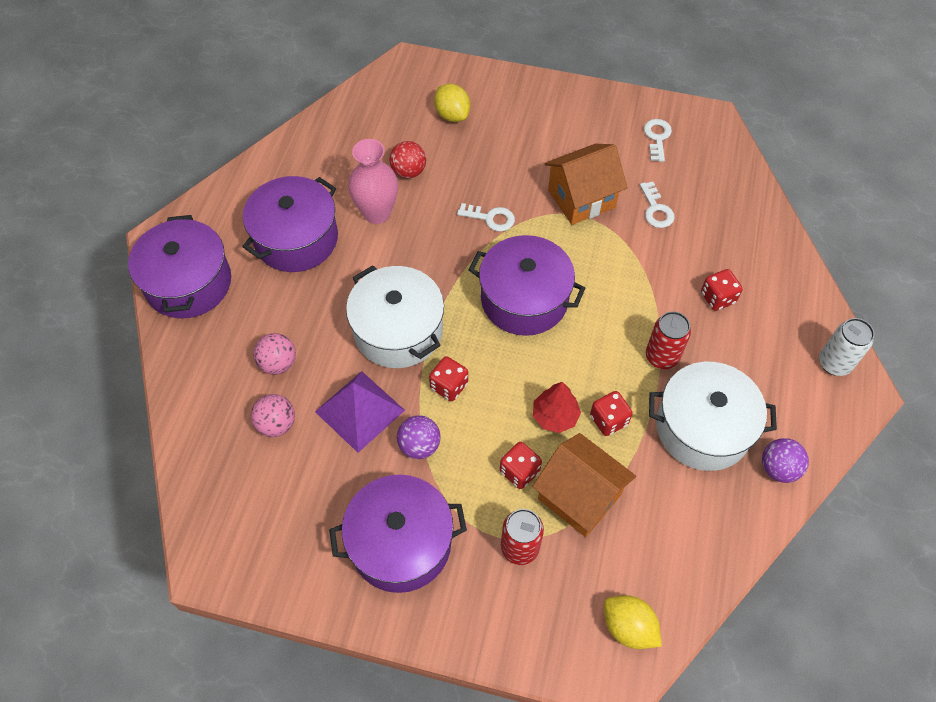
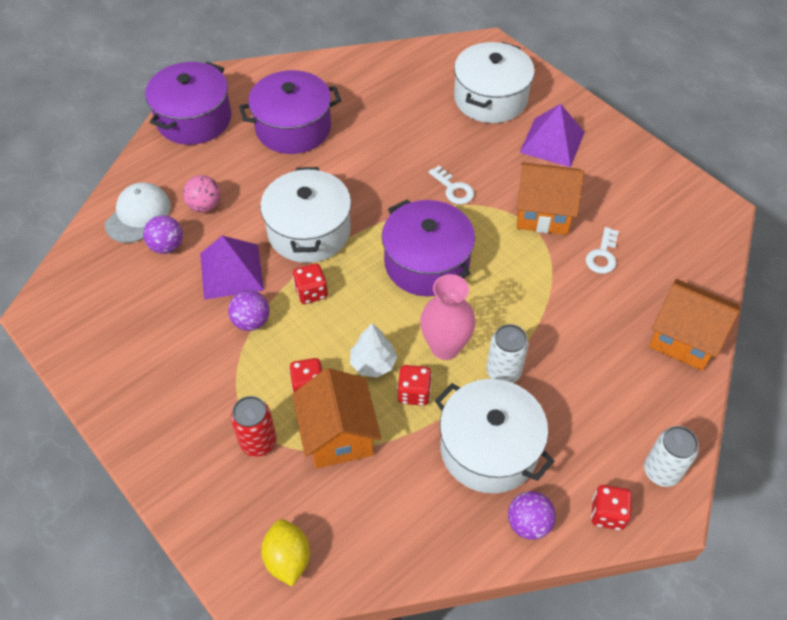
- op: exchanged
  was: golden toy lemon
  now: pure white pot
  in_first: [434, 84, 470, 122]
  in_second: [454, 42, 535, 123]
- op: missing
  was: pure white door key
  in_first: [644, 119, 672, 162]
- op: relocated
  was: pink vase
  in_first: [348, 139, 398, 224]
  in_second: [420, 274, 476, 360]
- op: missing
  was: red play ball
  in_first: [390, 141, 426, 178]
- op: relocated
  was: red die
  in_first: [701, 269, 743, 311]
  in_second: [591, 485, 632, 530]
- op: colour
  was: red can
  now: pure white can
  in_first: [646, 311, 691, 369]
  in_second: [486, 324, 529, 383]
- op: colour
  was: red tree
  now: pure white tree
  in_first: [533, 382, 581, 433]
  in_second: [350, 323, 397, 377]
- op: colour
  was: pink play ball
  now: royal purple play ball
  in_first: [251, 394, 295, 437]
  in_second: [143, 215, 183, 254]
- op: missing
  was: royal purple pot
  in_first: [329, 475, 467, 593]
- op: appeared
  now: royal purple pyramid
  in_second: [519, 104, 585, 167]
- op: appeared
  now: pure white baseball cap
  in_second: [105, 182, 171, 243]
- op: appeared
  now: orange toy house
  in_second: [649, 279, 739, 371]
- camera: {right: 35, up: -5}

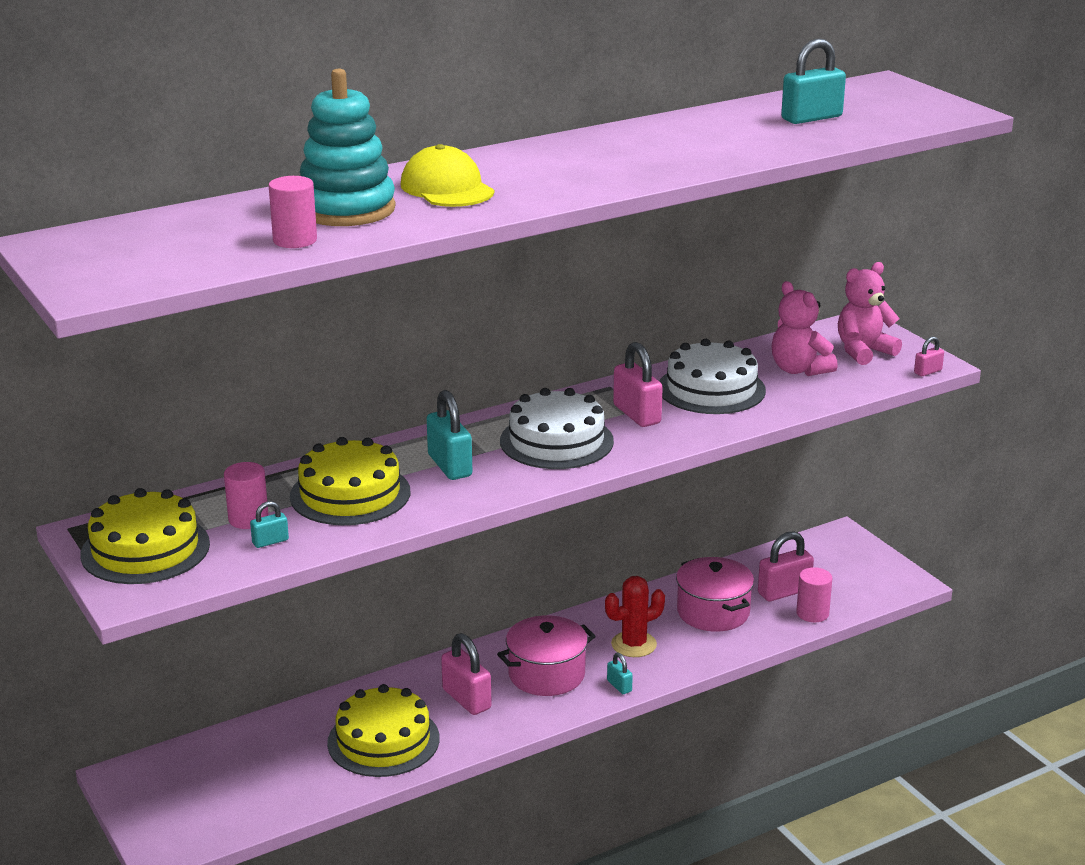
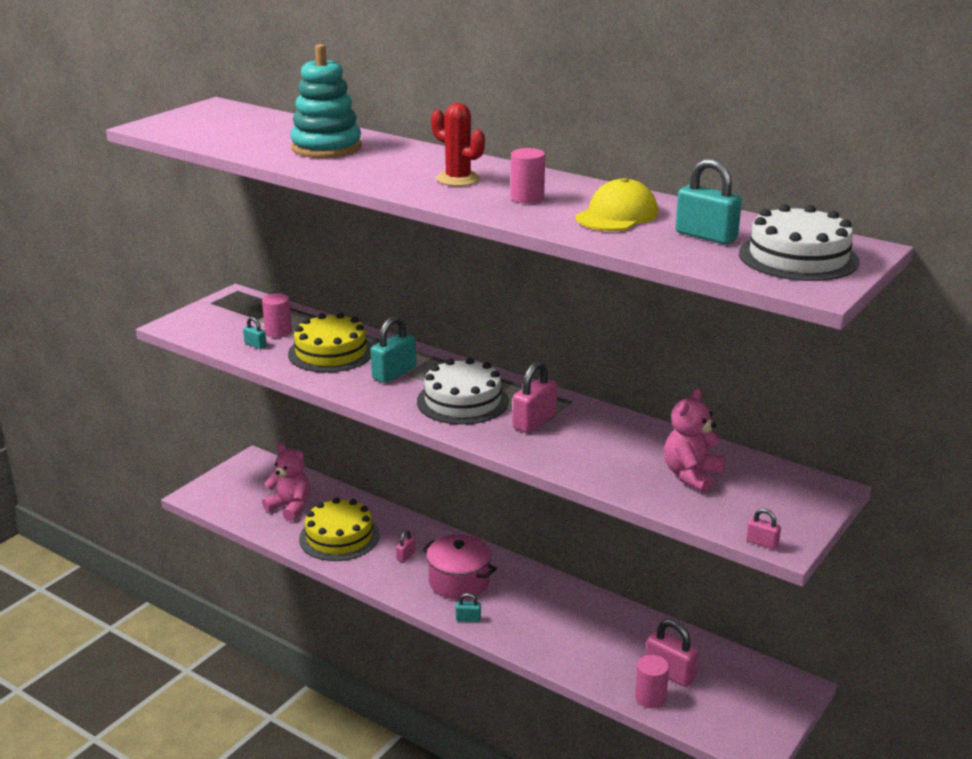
- op: relocated
  was: golden baseball cap
  in_first: [401, 144, 494, 207]
  in_second: [576, 178, 658, 231]
- op: relocated
  was: pink cylinder
  in_first: [269, 176, 317, 248]
  in_second: [510, 148, 545, 204]
- op: relocated
  was: pink teddy bear
  in_first: [838, 262, 902, 365]
  in_second: [262, 443, 310, 521]
- op: relocated
  was: pure white gateau
  in_first: [659, 339, 766, 414]
  in_second: [739, 204, 860, 281]
- op: missing
  was: golden gateau
  in_first: [80, 488, 210, 584]
- op: missing
  was: pink pot
  in_first: [676, 557, 754, 632]
- op: relocated
  was: red cactus
  in_first: [605, 576, 665, 657]
  in_second: [431, 103, 485, 186]
- op: size
  was: pink padlock
  in_first: [441, 633, 492, 715]
  in_second: [396, 530, 415, 562]
  ratio: 0.52
- op: spun
  was: aqua padlock
  in_first: [607, 652, 633, 694]
  in_second: [456, 593, 481, 622]
  clockwise: 60
- camera: {right: 65, up: 0}

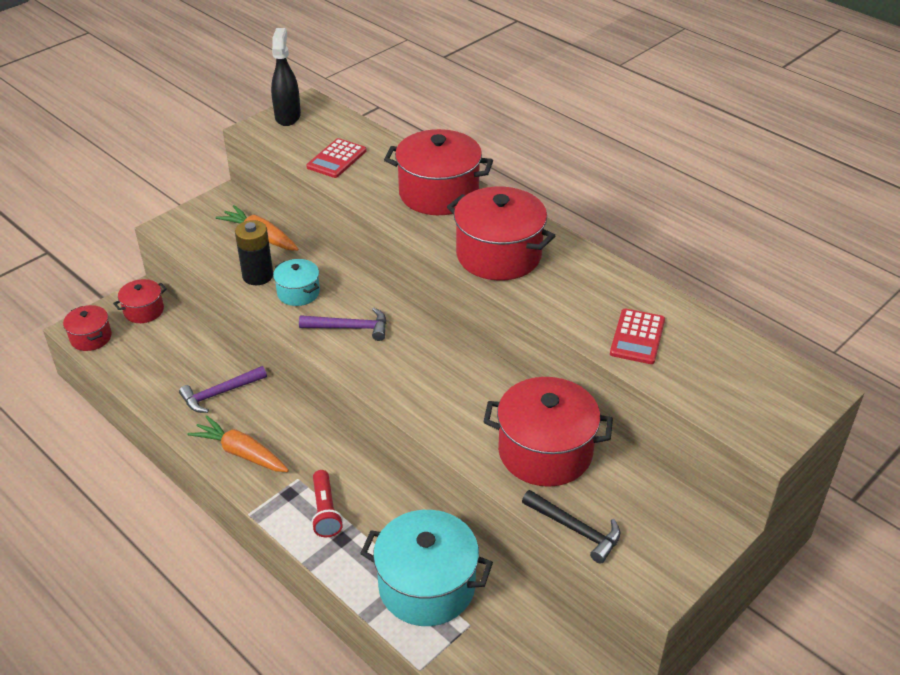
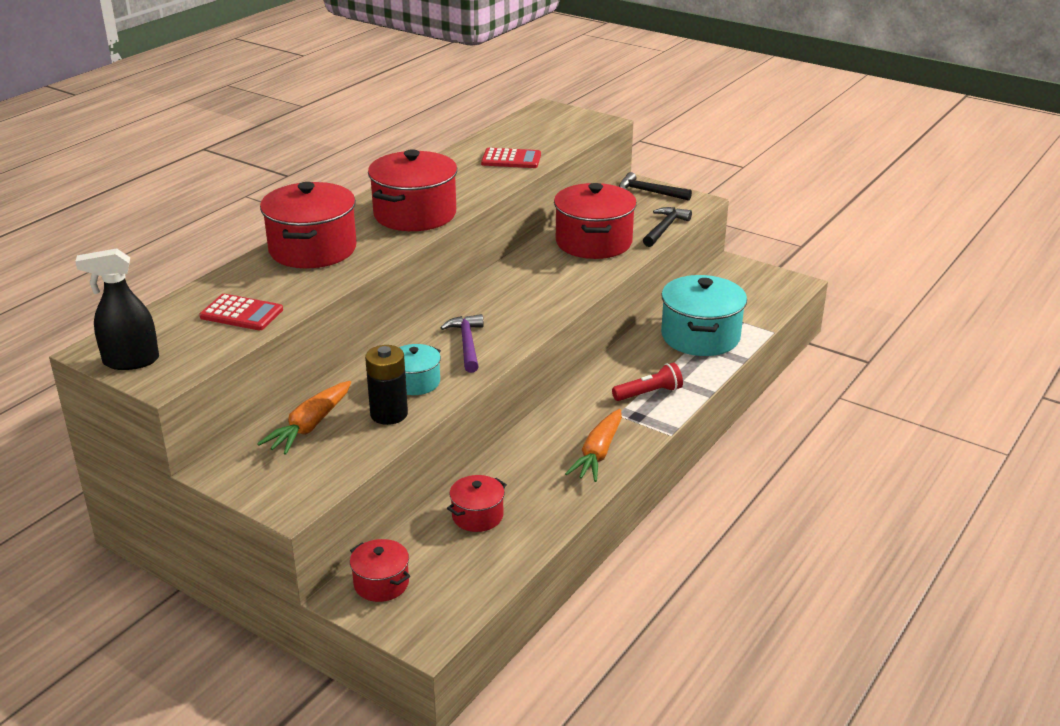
- op: relocated
  was: red pot
  in_first: [63, 305, 112, 351]
  in_second: [447, 475, 507, 532]
- op: missing
  was: royal purple claw hammer
  in_first: [179, 366, 267, 413]
- op: appeared
  now: black claw hammer
  in_second: [619, 172, 692, 201]
- camera: {right: -100, up: -10}

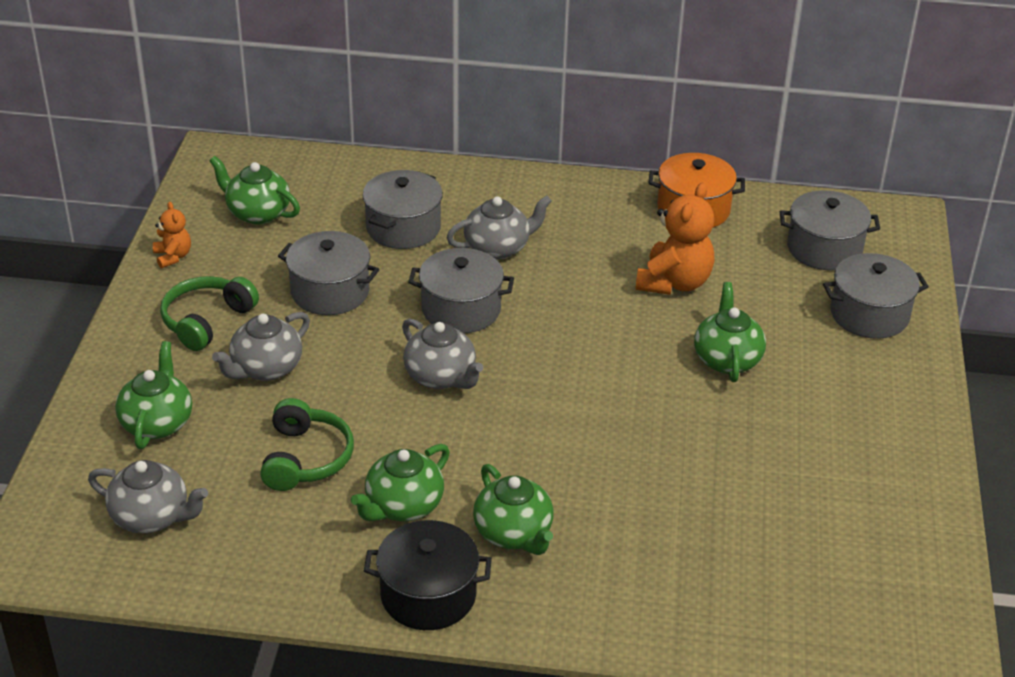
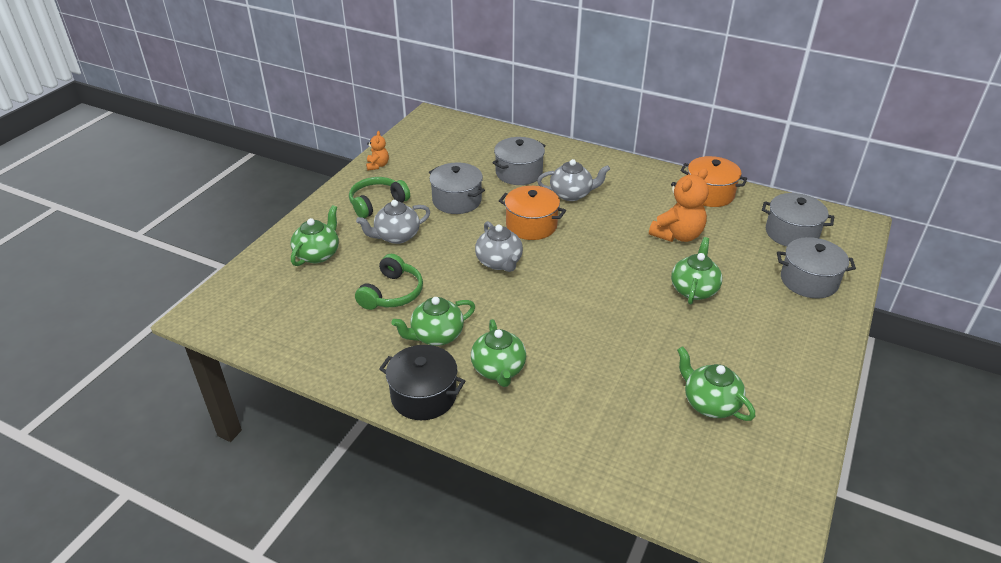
- op: relocated
  was: emerald teapot
  in_first: [209, 156, 300, 224]
  in_second: [677, 346, 755, 421]
- op: colour
  was: gray pot
  now: orange pot
  in_first: [408, 248, 514, 333]
  in_second: [499, 186, 566, 240]
- op: missing
  was: gray teapot
  in_first: [88, 460, 208, 533]
- camera: {right: 20, up: 0}

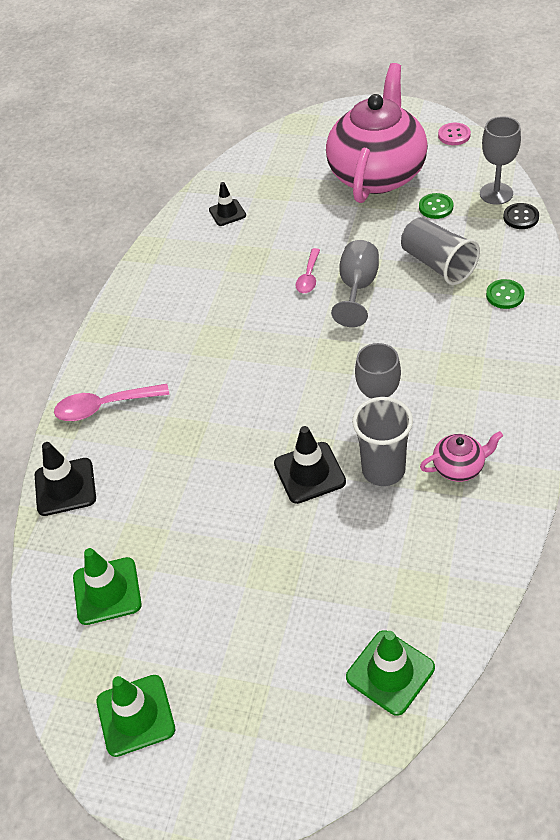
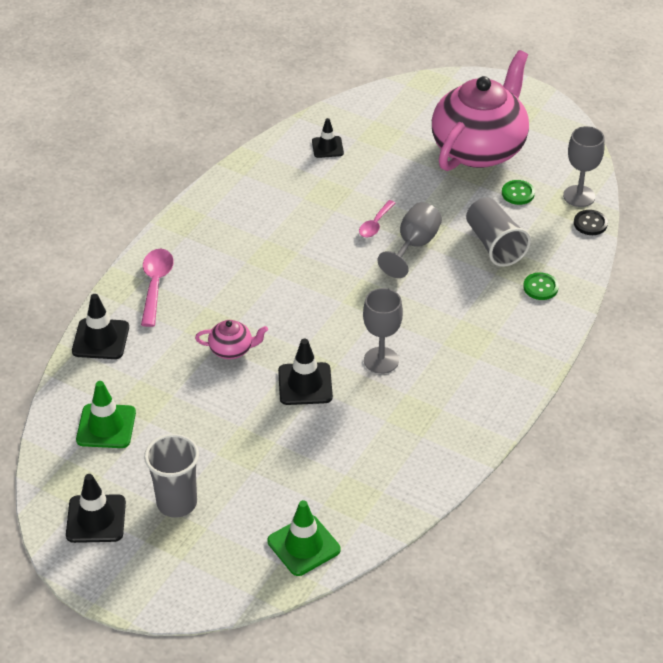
- op: missing
  was: pink button
  in_first: [438, 123, 471, 145]
- op: spun
  was: pink teaspoon
  in_first: [54, 384, 169, 421]
  in_second: [141, 249, 174, 327]
  clockwise: 90
- op: relocated
  was: gray beaker
  in_first: [352, 397, 413, 486]
  in_second: [144, 434, 199, 518]
- op: relocated
  was: pink teapot
  in_first: [420, 431, 503, 482]
  in_second: [195, 320, 268, 359]
- op: colour
  was: emerald safety cone
  now: black safety cone
  in_first: [96, 675, 175, 757]
  in_second: [66, 474, 126, 543]
- camera: {right: 10, up: -5}

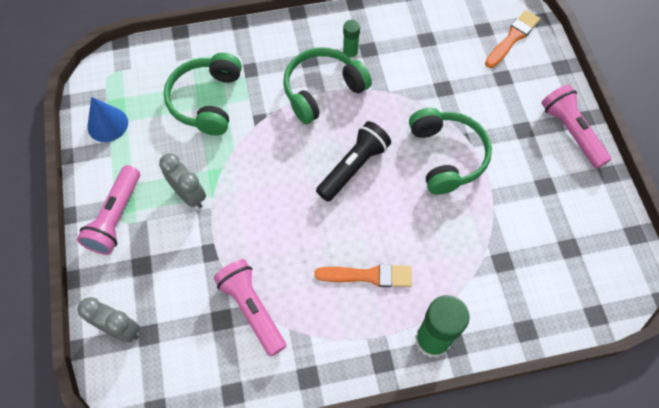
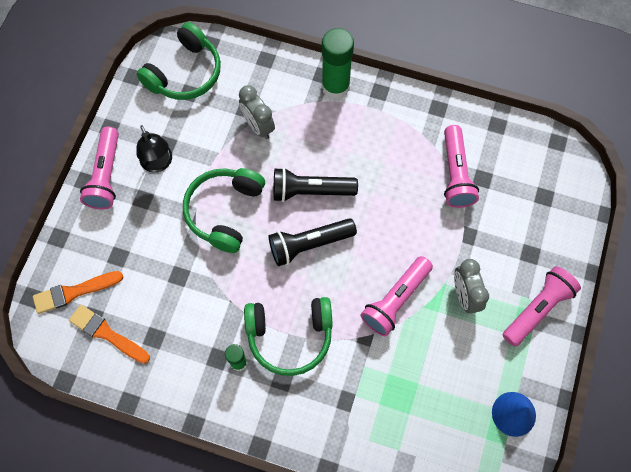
- op: relocated
  was: emerald headset
  in_first: [164, 53, 242, 136]
  in_second: [137, 22, 221, 100]
- op: relocated
  was: orange paint brush
  in_first: [314, 264, 412, 287]
  in_second: [69, 305, 150, 364]
- op: relocated
  was: gray clock
  in_first: [78, 297, 140, 343]
  in_second: [239, 85, 275, 139]
- op: appeared
  now: black desk lamp
  in_second: [136, 125, 172, 173]
- op: appeared
  now: black torch
  in_second: [274, 167, 358, 202]
- op: appeared
  now: pink torch
  in_second: [361, 256, 433, 336]
- camera: {right: -150, up: 5}

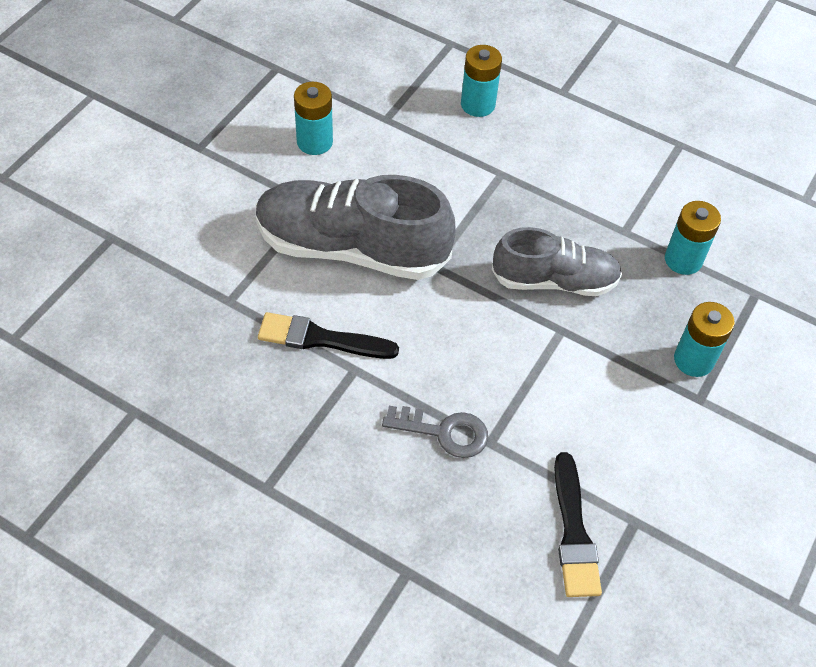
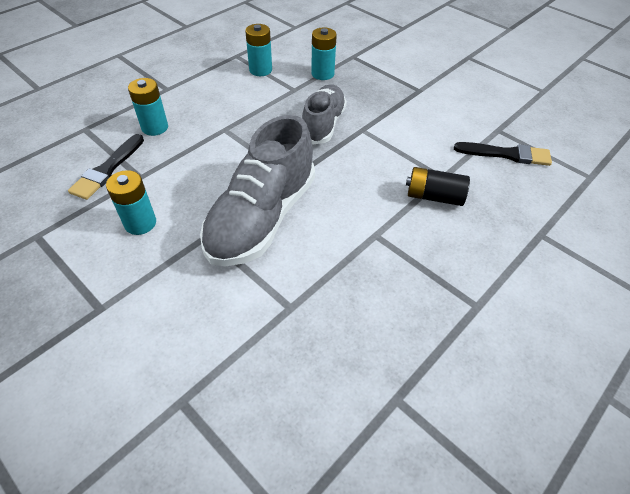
- op: relocated
  was: aqua AA battery
  in_first: [674, 302, 735, 377]
  in_second: [245, 24, 272, 76]
- op: relocated
  was: black paint brush
  in_first: [258, 312, 399, 359]
  in_second: [68, 134, 144, 200]
- op: exchanged
  was: gray door key
  now: black AA battery
  in_first: [382, 406, 488, 458]
  in_second: [406, 167, 470, 206]
- camera: {right: -75, up: -5}

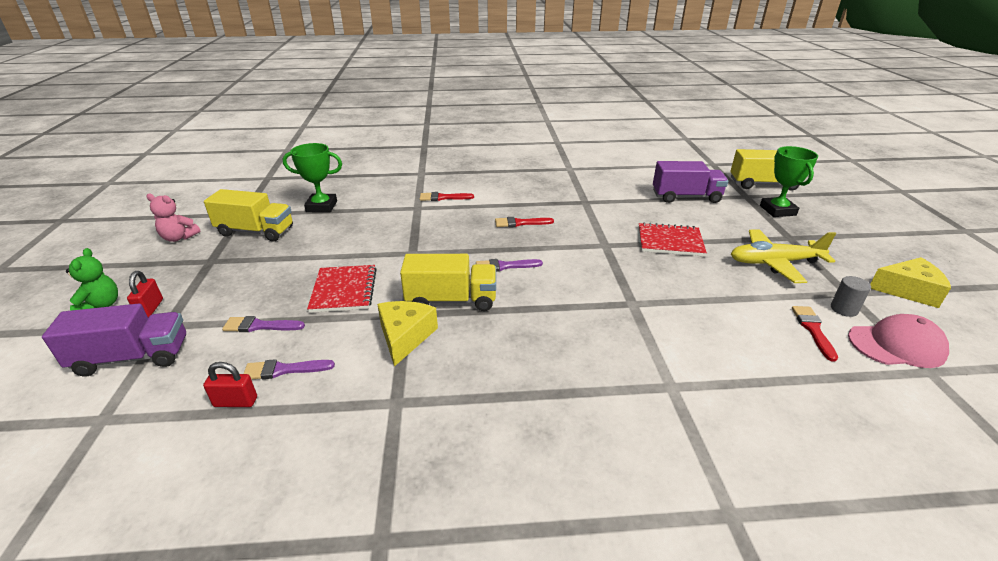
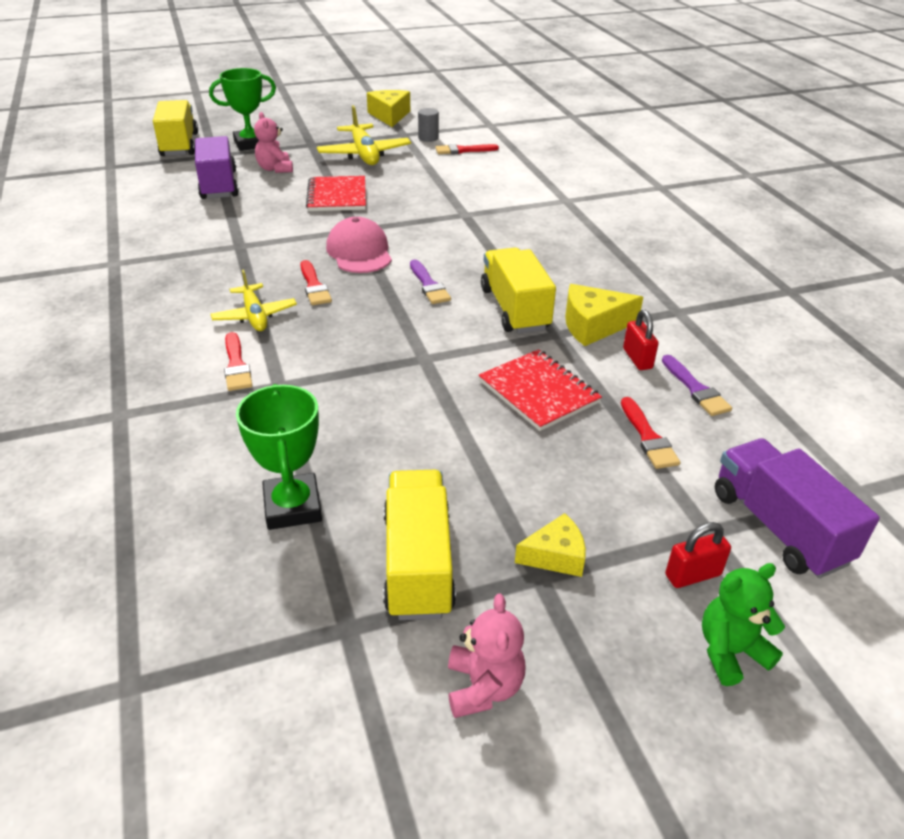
- op: spun
  was: red notepad
  in_first: [307, 265, 377, 313]
  in_second: [479, 349, 602, 431]
  clockwise: 75
- op: relocated
  was: pink baseball cap
  in_first: [848, 314, 949, 368]
  in_second: [326, 217, 392, 273]
- op: colour
  was: royal purple paint brush
  now: red paint brush
  in_first: [222, 316, 305, 332]
  in_second: [621, 397, 681, 469]
- op: relocated
  was: red padlock
  in_first: [203, 362, 257, 407]
  in_second: [623, 310, 659, 370]
- op: appeared
  now: pink teddy bear
  in_second: [254, 112, 293, 173]
- op: appeared
  now: golden toy plane
  in_second: [211, 270, 297, 331]
- op: appeared
  now: golden cheese
  in_second: [515, 513, 586, 577]
- camera: {right: -105, up: 5}

